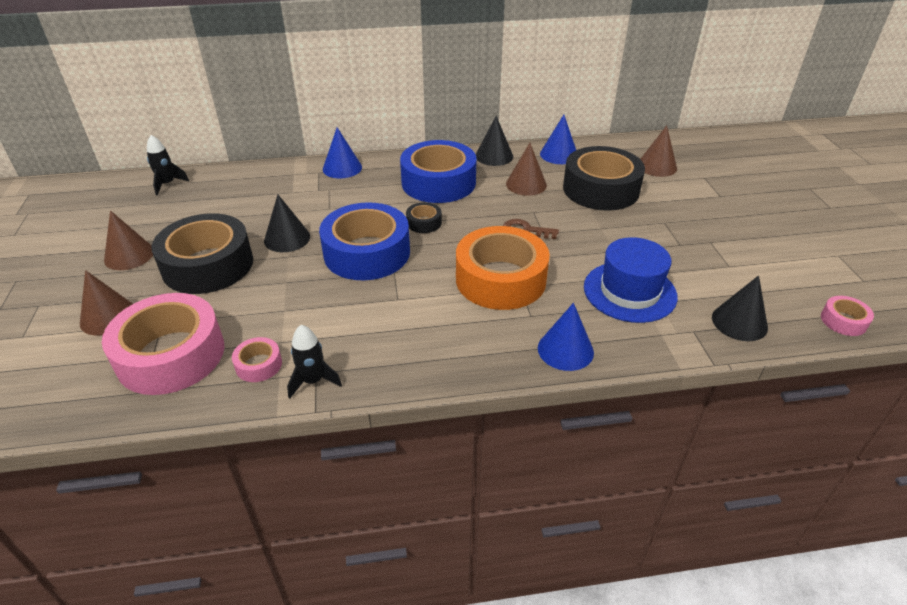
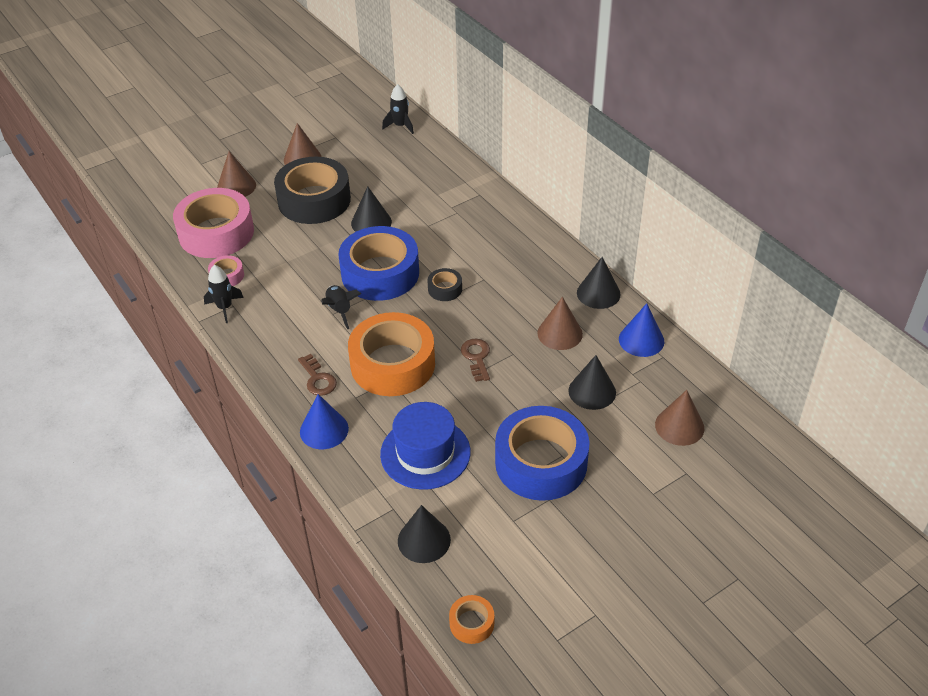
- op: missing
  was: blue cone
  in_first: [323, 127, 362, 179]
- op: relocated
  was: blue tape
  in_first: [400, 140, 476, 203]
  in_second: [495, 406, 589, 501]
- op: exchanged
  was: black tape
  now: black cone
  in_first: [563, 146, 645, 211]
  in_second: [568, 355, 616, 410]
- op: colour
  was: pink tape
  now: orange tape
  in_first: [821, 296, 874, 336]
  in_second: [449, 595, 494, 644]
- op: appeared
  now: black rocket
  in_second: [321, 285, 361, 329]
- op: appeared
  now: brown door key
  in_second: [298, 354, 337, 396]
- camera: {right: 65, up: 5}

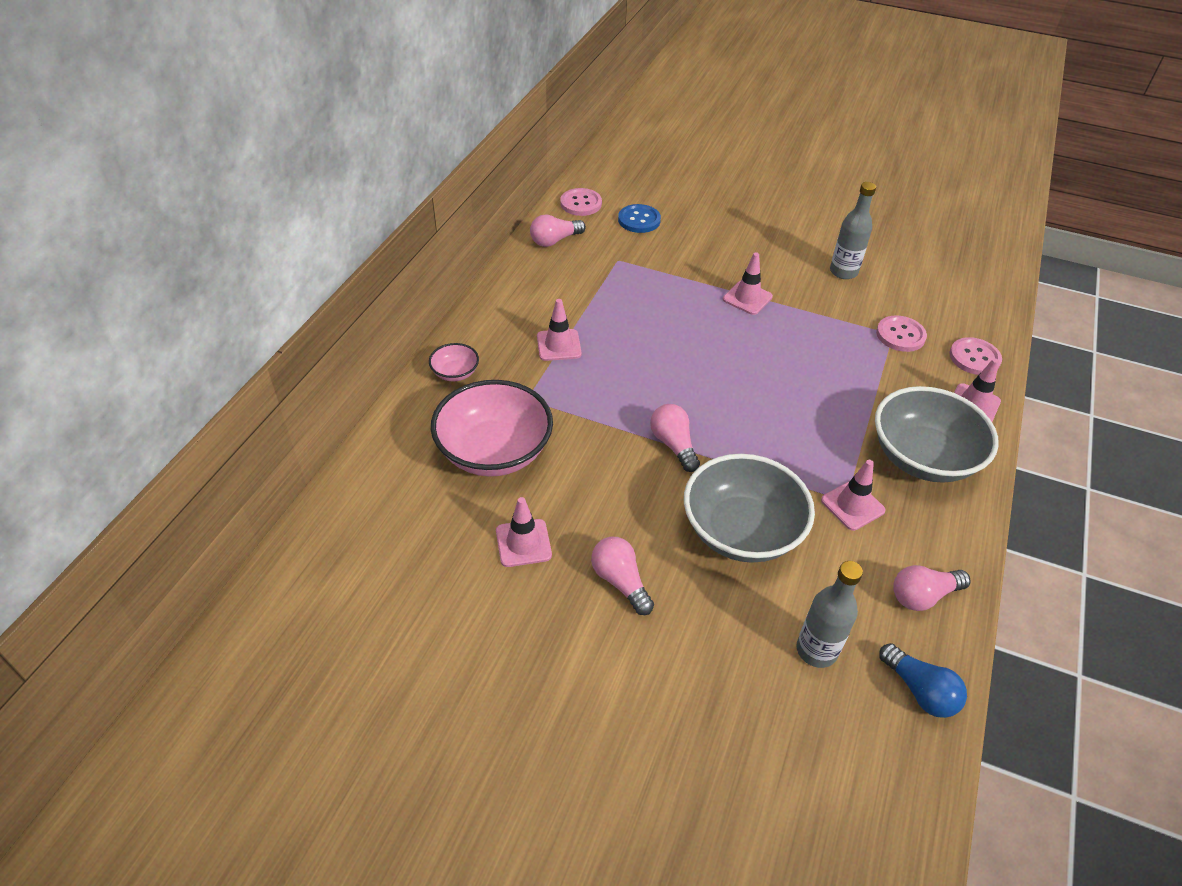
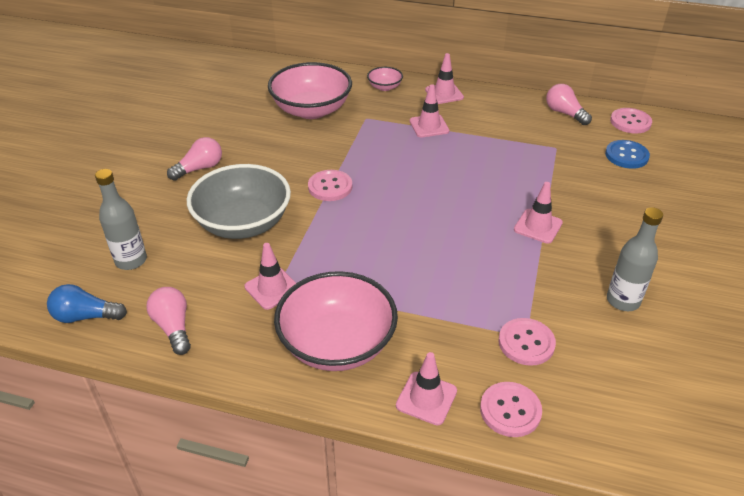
- op: colour
  was: gray deep dish
  now: pink deep dish
  in_first: [875, 386, 999, 483]
  in_second: [274, 271, 398, 371]
- op: exchanged
  was: pink lightbulb
  now: pink button
  in_first: [650, 404, 700, 472]
  in_second: [308, 170, 352, 201]
- op: relocated
  was: pink safety cone
  in_first: [496, 497, 552, 567]
  in_second: [425, 53, 464, 104]
- op: spun
  was: blue lightbulb
  in_first: [879, 643, 967, 718]
  in_second: [47, 284, 127, 323]
  clockwise: 45
- camera: {right: 85, up: -5}

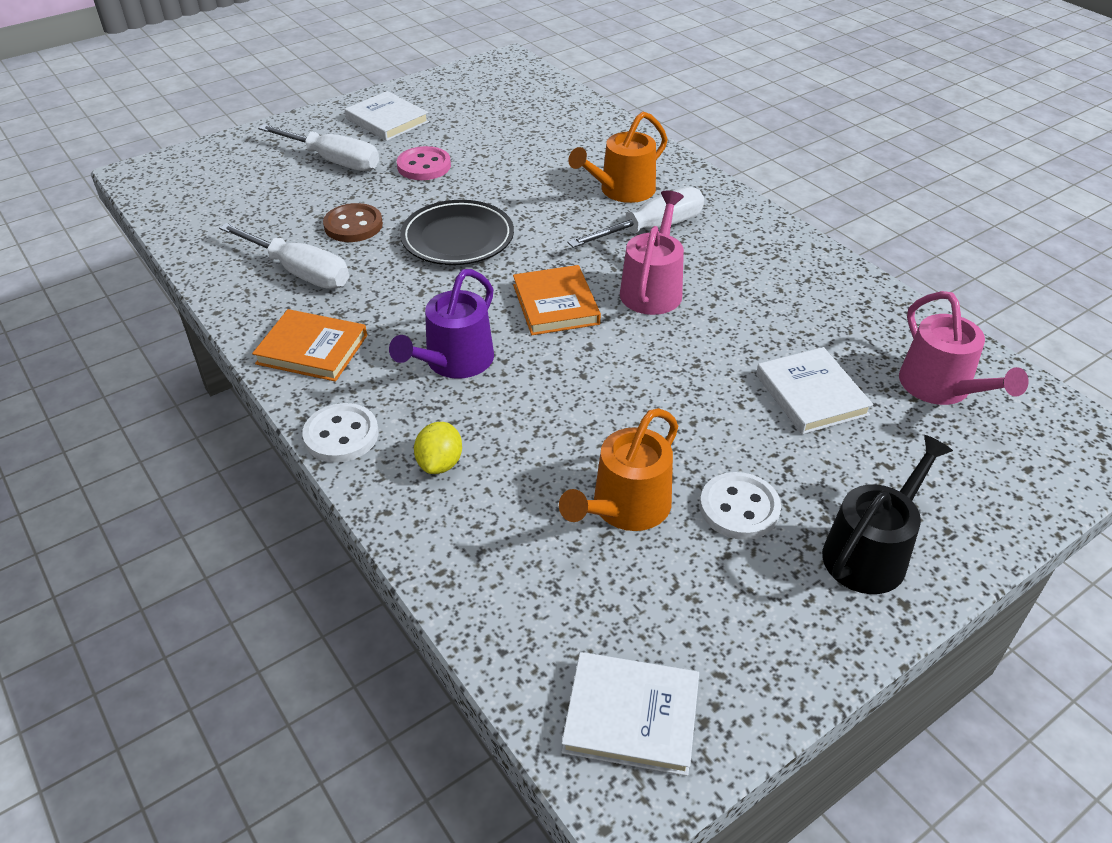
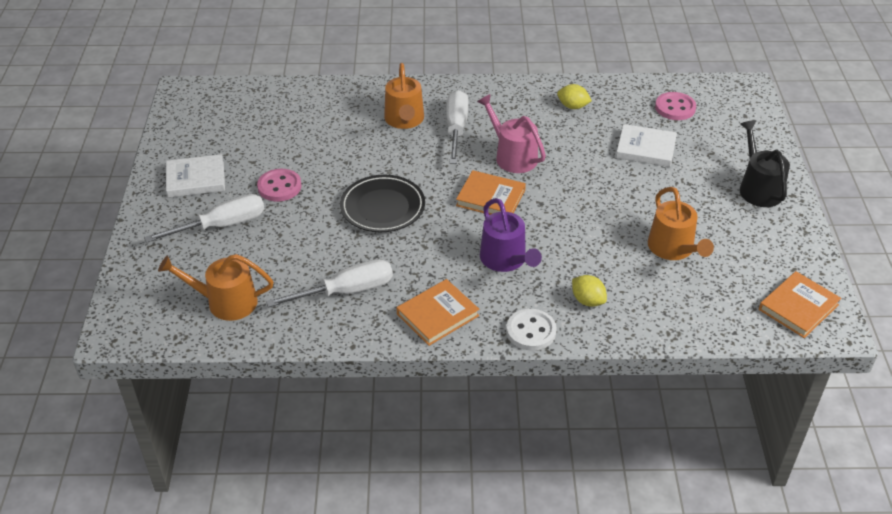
- op: missing
  was: brown button
  in_first: [323, 203, 383, 242]
- op: exchanged
  was: pink watering pot
  now: pink button
  in_first: [899, 291, 1029, 405]
  in_second: [655, 92, 696, 120]
- op: missing
  was: pure white button
  in_first: [700, 472, 781, 540]
- op: colour
  was: pure white hardback
  now: orange hardback
  in_first: [561, 652, 699, 776]
  in_second: [759, 271, 841, 338]
- op: appeared
  now: golden toy lemon
  in_second: [557, 84, 592, 109]
- op: appeared
  now: orange watering pot
  in_second: [158, 254, 273, 321]
- camera: {right: -55, up: 0}

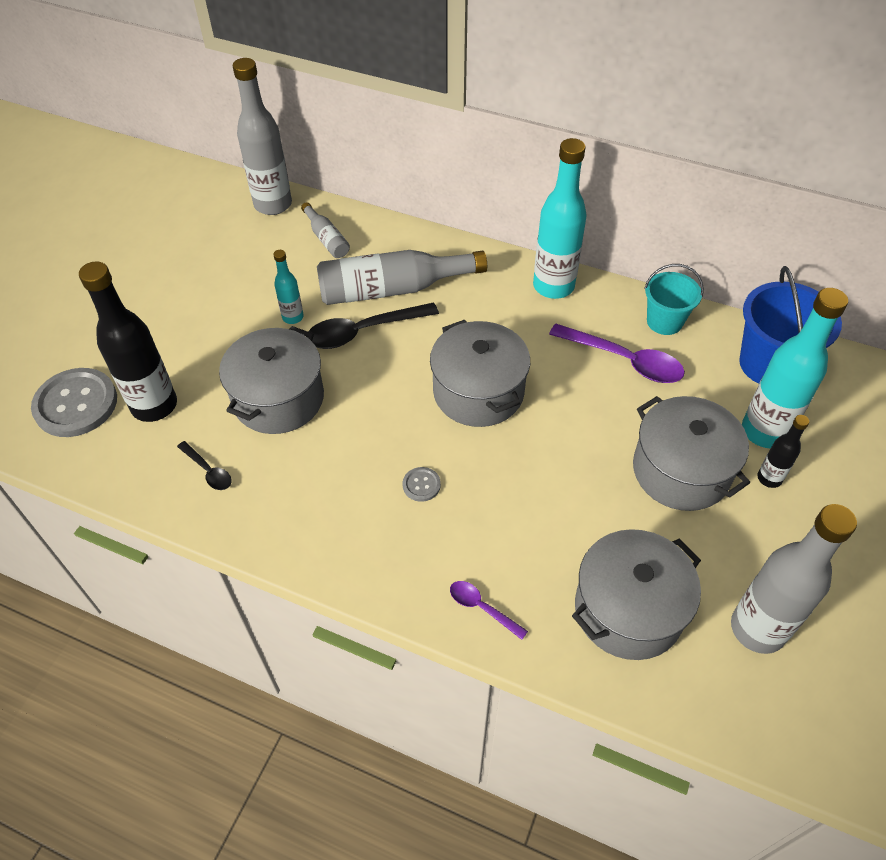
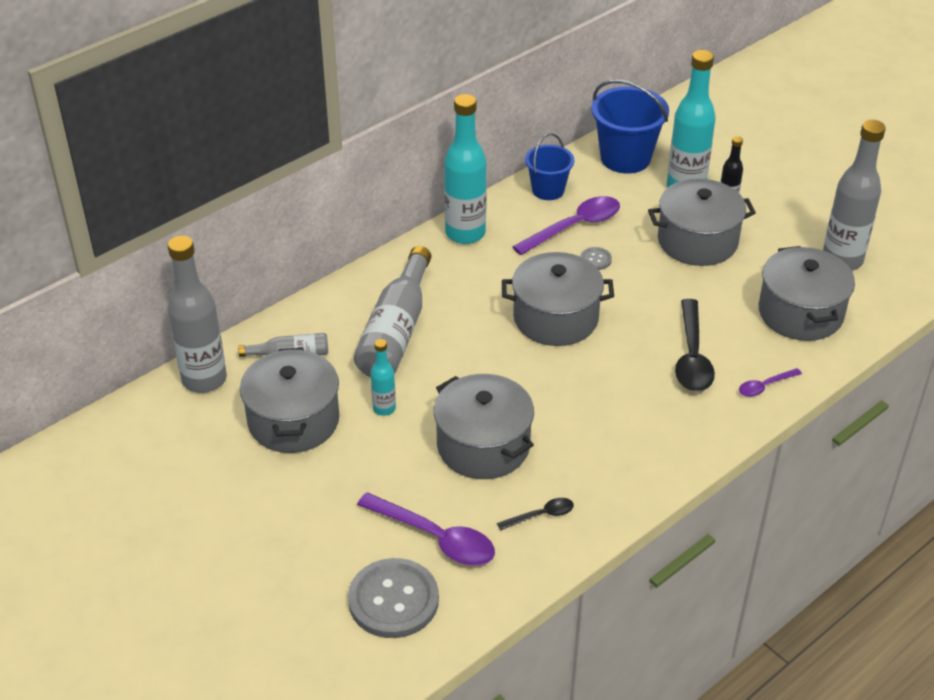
- op: exchanged
  was: black flask
  now: royal purple teaspoon
  in_first: [79, 261, 177, 422]
  in_second: [357, 492, 495, 566]
- op: colour
  was: aqua pail
  now: blue pail
  in_first: [644, 264, 704, 335]
  in_second: [525, 133, 574, 200]
- op: relocated
  was: black teaspoon
  in_first: [307, 302, 439, 349]
  in_second: [675, 299, 715, 391]
- op: relocated
  was: gray button
  in_first: [403, 467, 441, 502]
  in_second: [580, 247, 612, 270]
- op: appeared
  now: gray pot
  in_second: [240, 348, 339, 453]
- camera: {right: -65, up: -10}

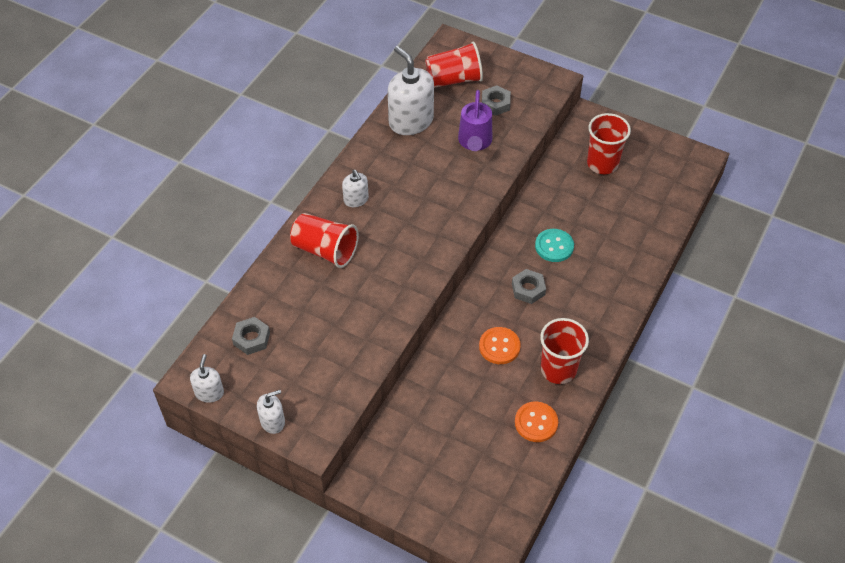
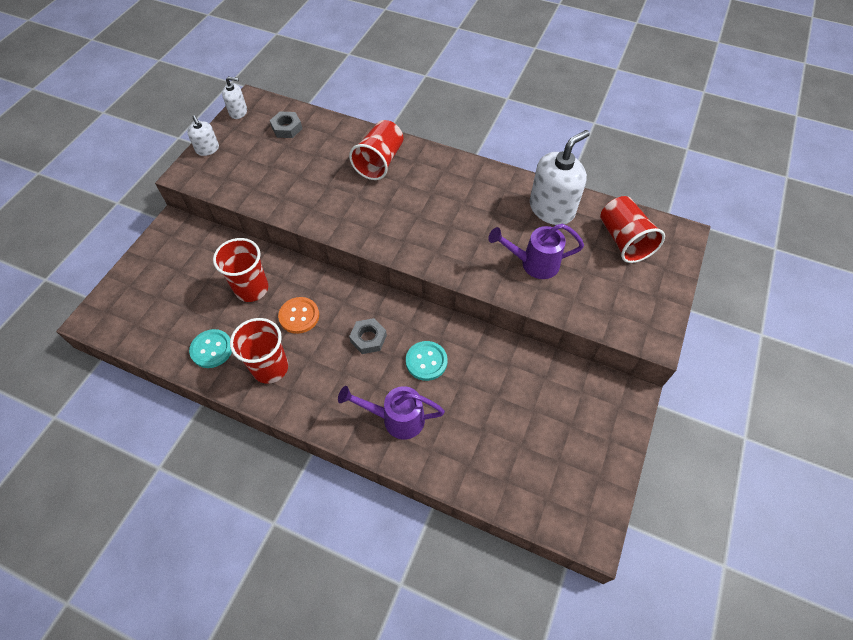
- op: missing
  was: gray nut
  in_first: [482, 85, 511, 116]
- op: relocated
  was: red beaker
  in_first: [587, 113, 631, 174]
  in_second: [213, 238, 268, 302]
- op: missing
  was: pure white soap dispenser
  in_first: [342, 170, 369, 207]
- op: colour
  was: orange button
  now: aqua button
  in_first: [515, 402, 558, 442]
  in_second: [189, 329, 232, 368]
- op: appeared
  now: royal purple watering pot
  in_second: [338, 386, 445, 440]
- camera: {right: 85, up: 5}

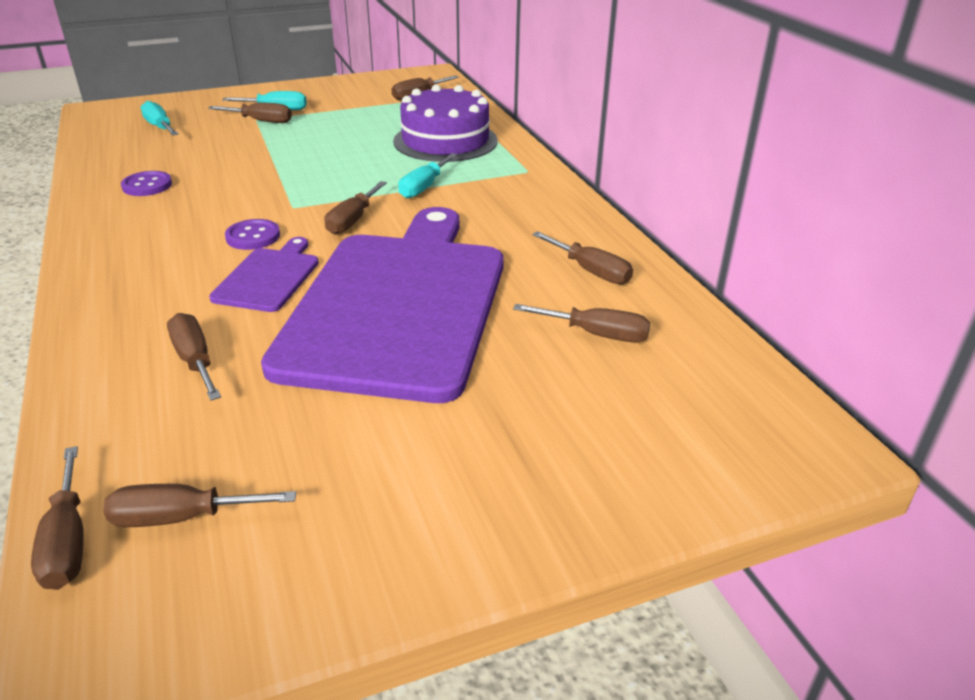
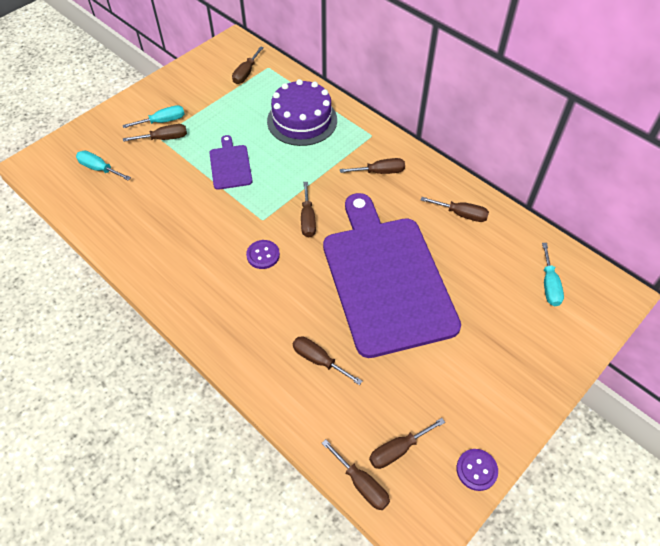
- op: relocated
  was: aqua screwdriver
  in_first: [398, 153, 458, 199]
  in_second: [542, 243, 564, 306]
- op: relocated
  was: royal purple button
  in_first: [121, 171, 172, 196]
  in_second: [456, 449, 498, 491]
- op: relocated
  was: royal purple chopping board
  in_first: [209, 237, 319, 312]
  in_second: [209, 135, 253, 190]
- op: relocated
  was: brown screwdriver
  in_first: [513, 304, 650, 343]
  in_second: [340, 158, 405, 174]
- camera: {right: -25, up: 20}

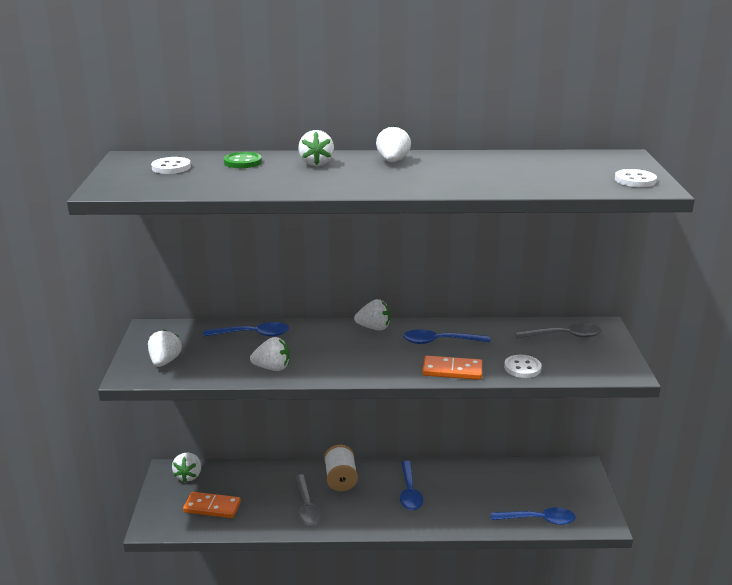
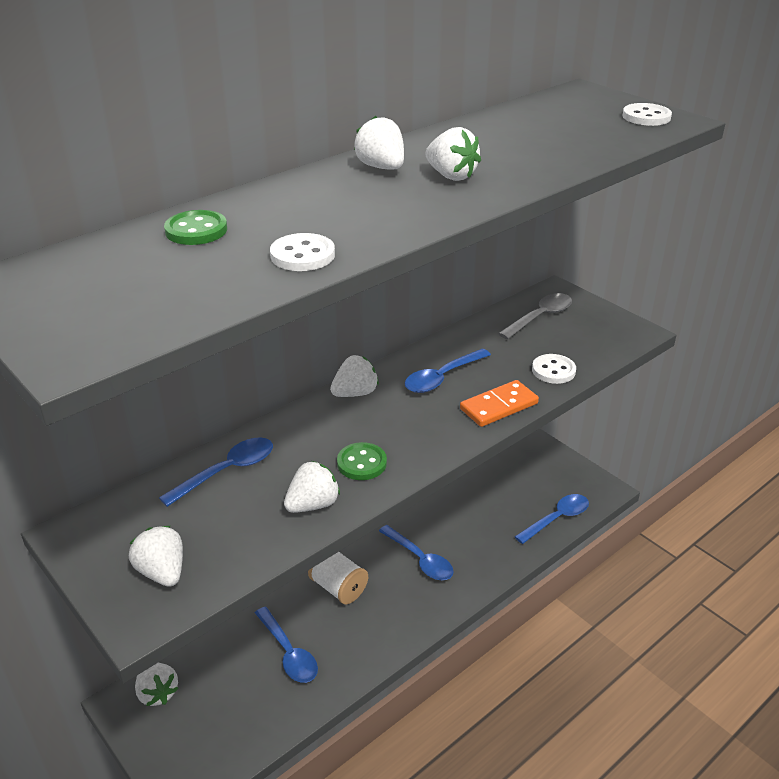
- op: relocated
  was: pure white strawberry
  in_first: [298, 130, 334, 166]
  in_second: [425, 127, 481, 181]
- op: relocated
  was: pure white button
  in_first: [151, 157, 191, 174]
  in_second: [270, 233, 335, 271]
- op: missing
  was: gray teaspoon
  in_first: [295, 474, 322, 526]
- op: missing
  was: orange domino tile
  in_first: [183, 492, 241, 518]
- op: appeared
  now: emerald button
  in_second: [337, 442, 387, 480]
- op: appeared
  now: blue teaspoon
  in_second: [255, 607, 318, 683]
- camera: {right: -40, up: 10}

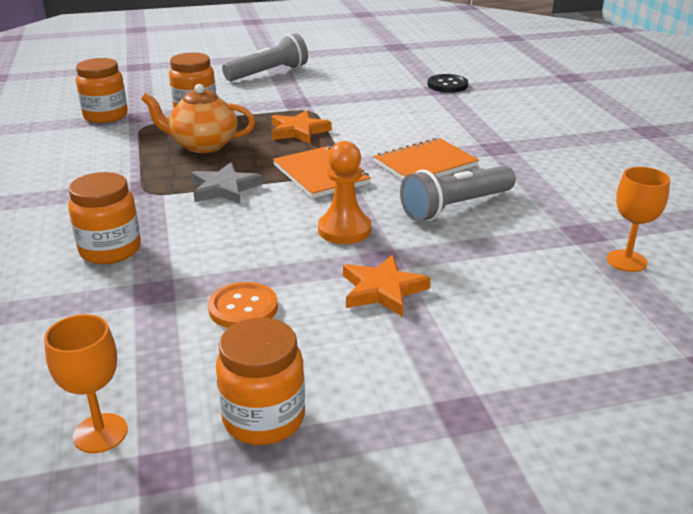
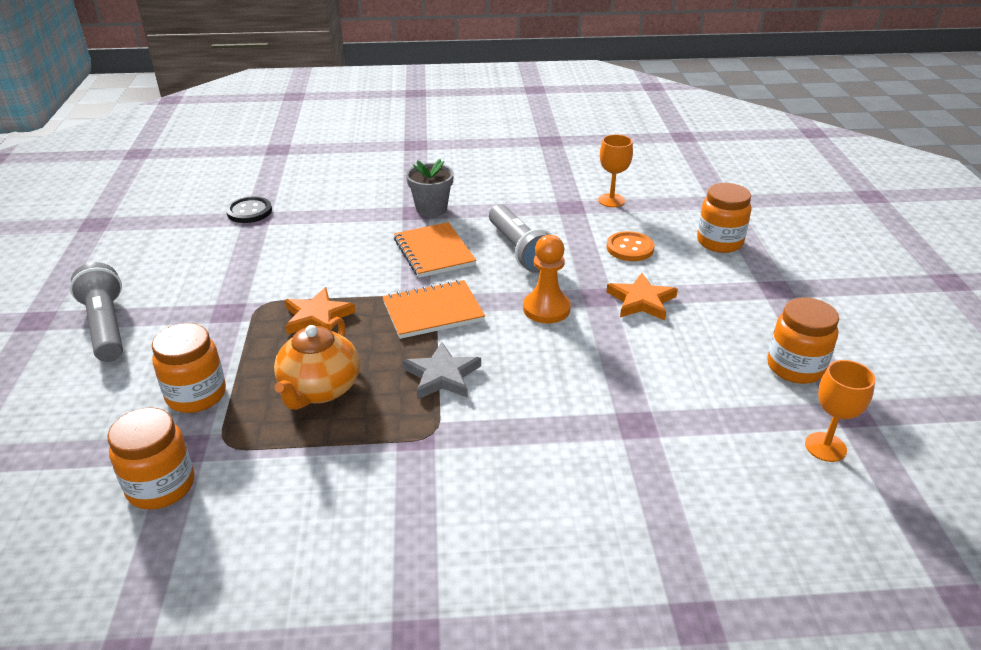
- op: relocated
  was: orange jam jar
  in_first: [68, 172, 141, 264]
  in_second: [697, 183, 752, 253]
- op: relocated
  was: orange button
  in_first: [208, 282, 278, 328]
  in_second: [607, 231, 655, 261]
- op: appeared
  now: gray potted plant
  in_second: [406, 159, 454, 217]
- camera: {right: -80, up: 5}

